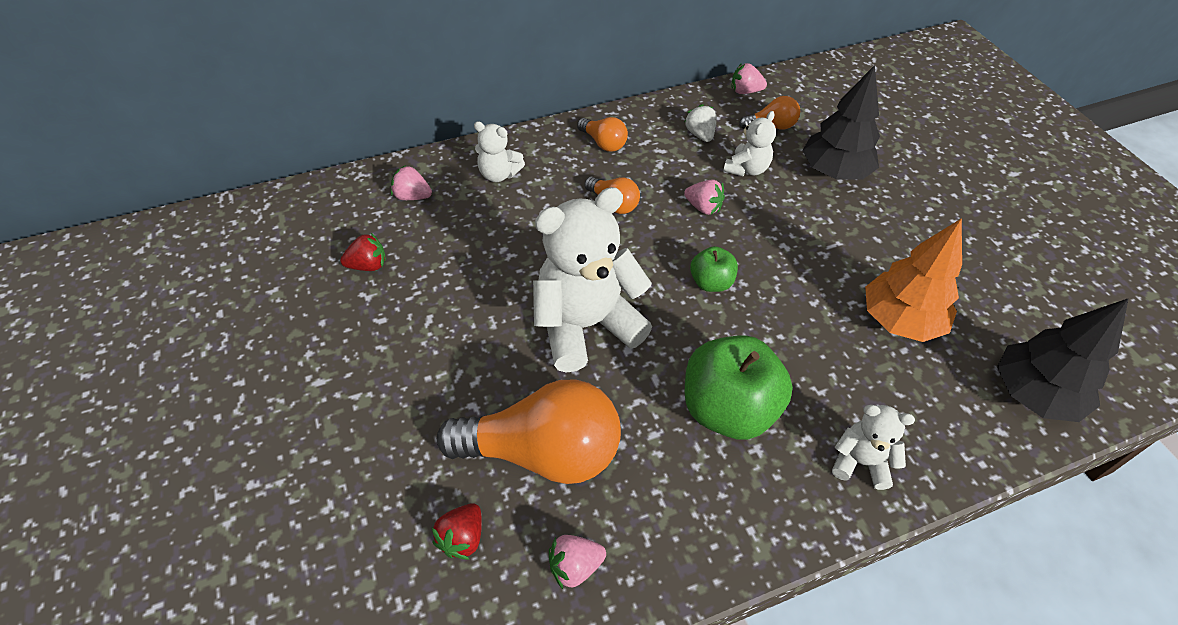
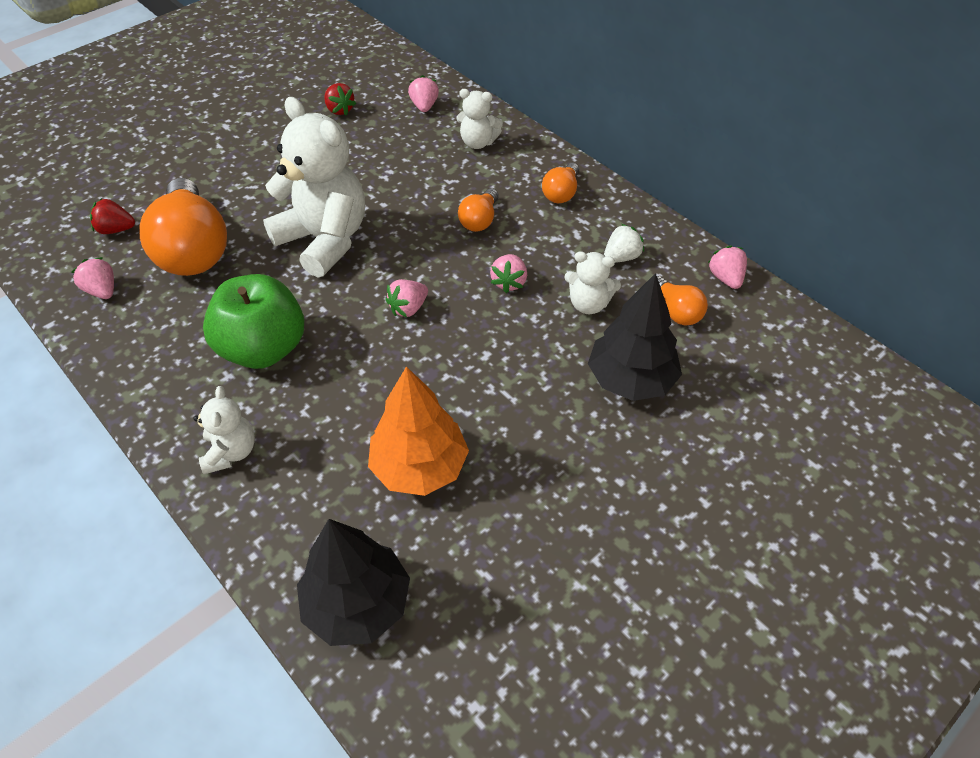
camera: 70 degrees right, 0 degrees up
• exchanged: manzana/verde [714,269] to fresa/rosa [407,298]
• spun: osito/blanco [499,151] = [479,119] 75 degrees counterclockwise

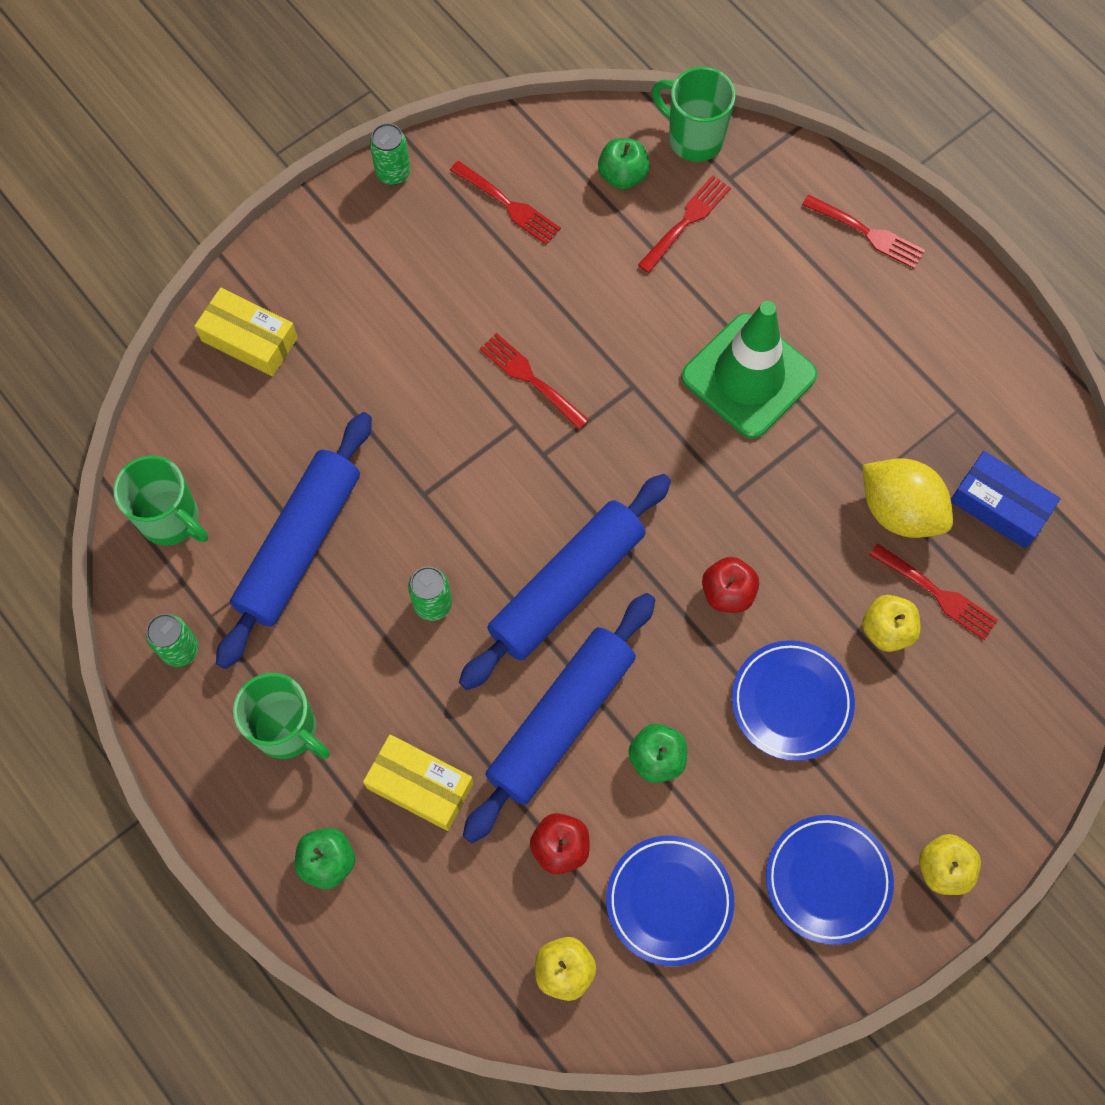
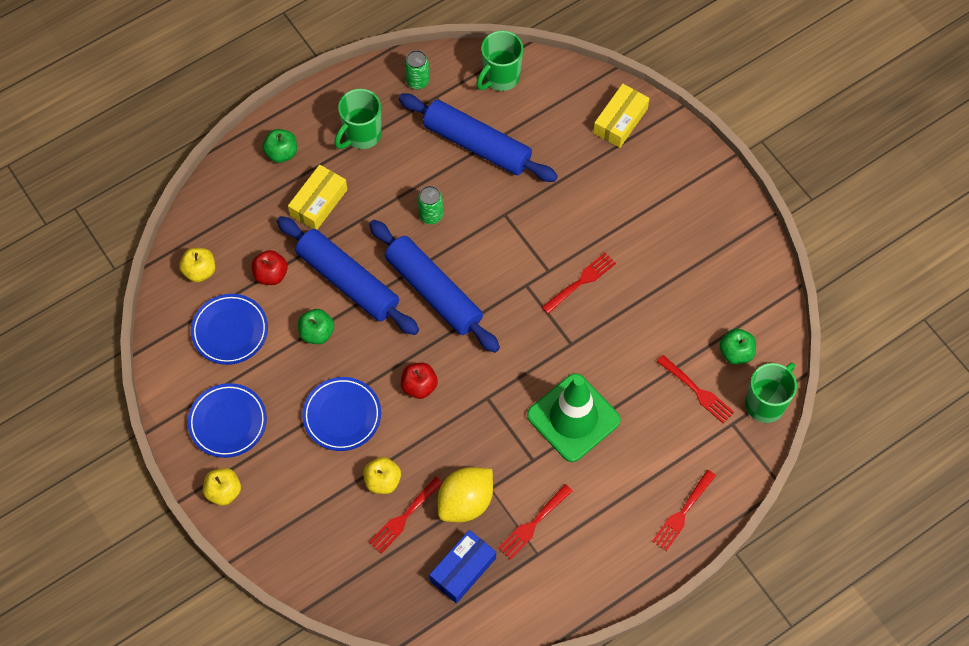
camera: 95 degrees right, 5 degrees down
• missing: lata/verde [390,154]
• relocated: tenedor/rojo [505,202] to [535,522]

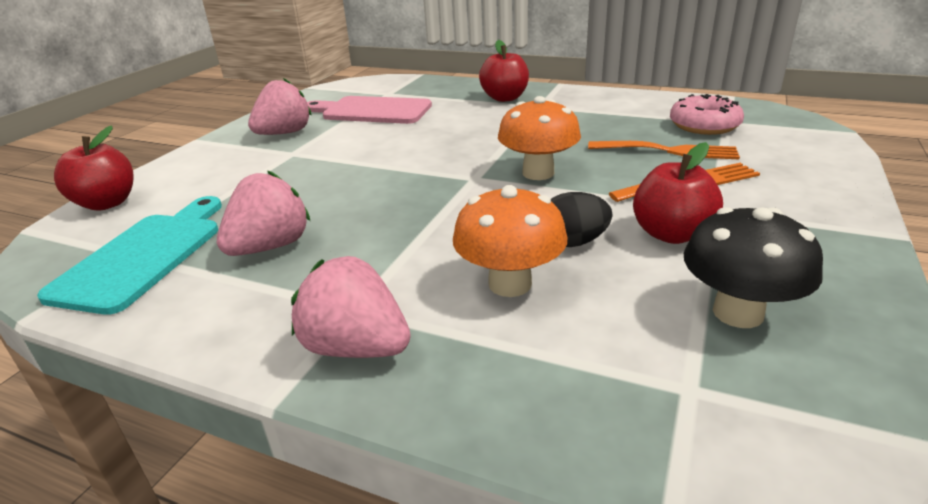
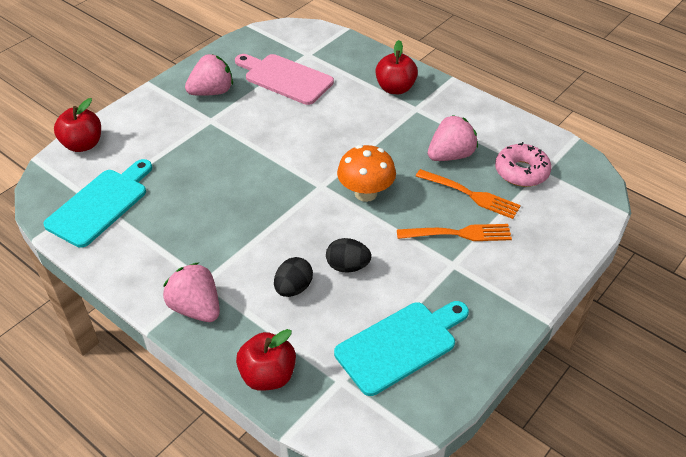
camera: 15 degrees right, 15 degrees up
• relocated: fresa/rosa [263,213] to [453,138]
• relocated: manzana/rojo [678,193] to [266,360]
• exchanged: seta/naranja [510,241] to huevo/negro [293,277]
• exchanged: seta/negro [753,267] to tabla de cortar/turquesa [401,348]

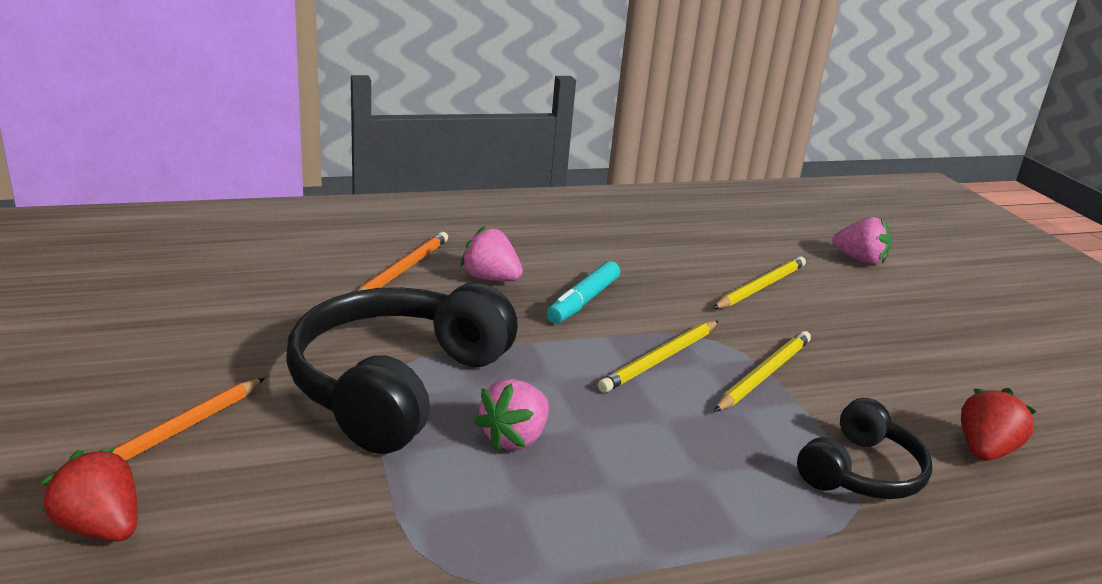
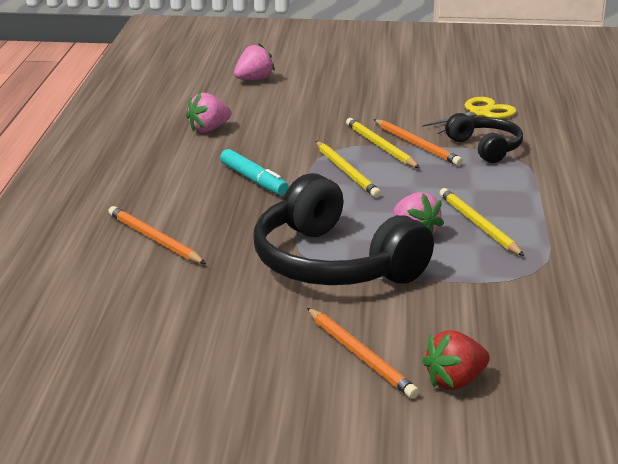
camera: 65 degrees left, 0 degrees up
• appeared: lápiz/naranja [418,142]
• relocated: fresa/rosa [492,253] to [209,113]
• relocated: lápiz/amarillo [759,282] to [481,222]
• exchanged: fresa/rojo [999,424] to tijeras/amarillo [469,115]

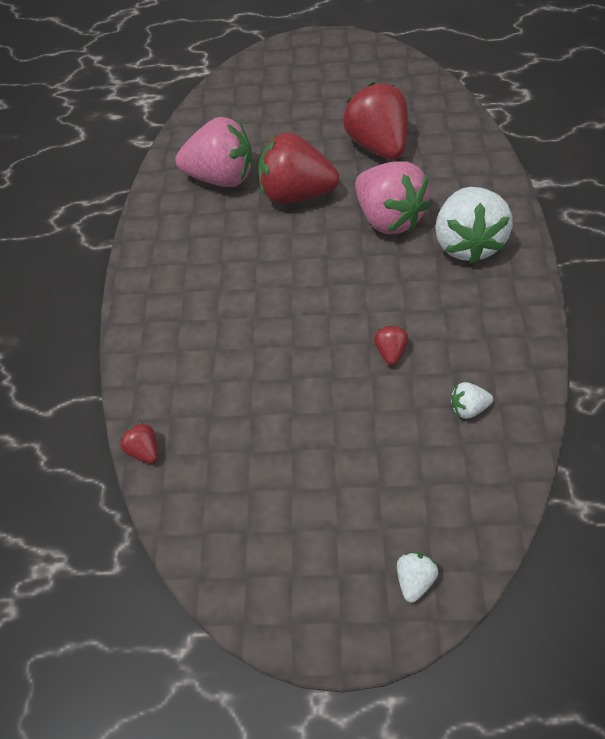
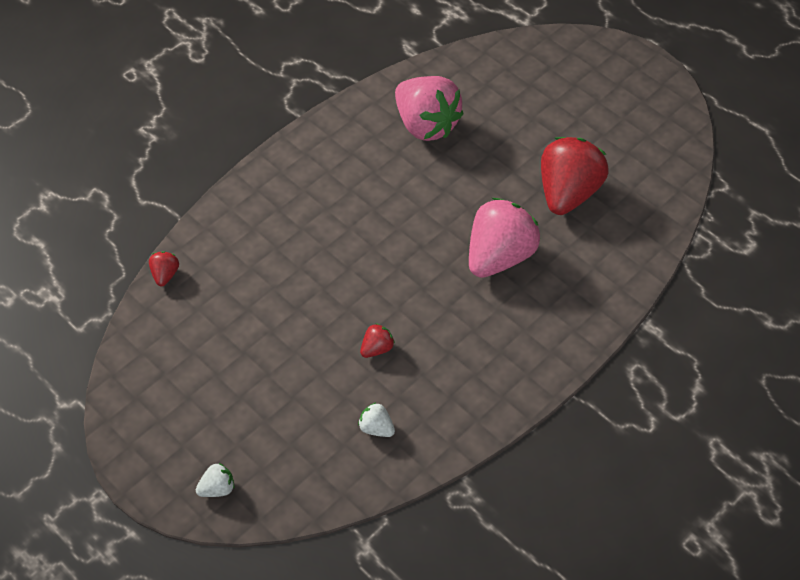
camera: 40 degrees right, 0 degrees up
• missing: fresa/rojo [298,167]
• missing: fresa/blanco [474,225]
• spun: fresa/rosa [393,197] = [504,238] 150 degrees counterclockwise

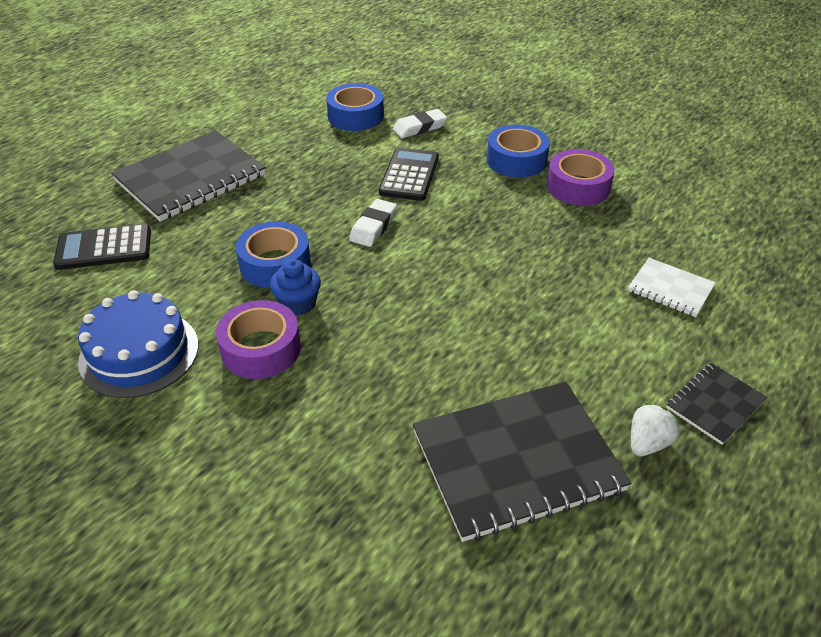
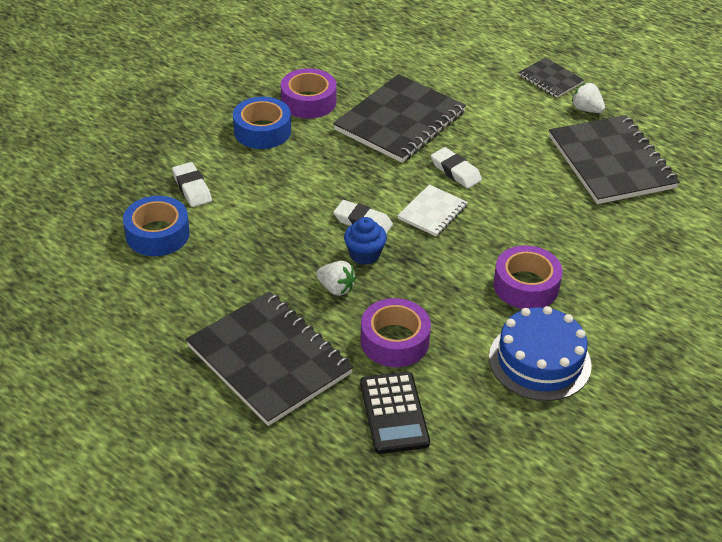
camera: 90 degrees left, 0 degrees up
• missing: cinta adhesiva/azul [273,254]
• missing: calculadora/negro [409,174]
• appeared: fresa/blanco [336,278]
• appeared: cuaderno/negro [399,118]
• appeared: cinta adhesiva/morado [396,332]
• appeared: goma de borrar/blanco [456,168]
• relocated: magdalena/azul [295,287] to [365,241]
• relocated: cuaderno/blanco [672,287] to [432,211]

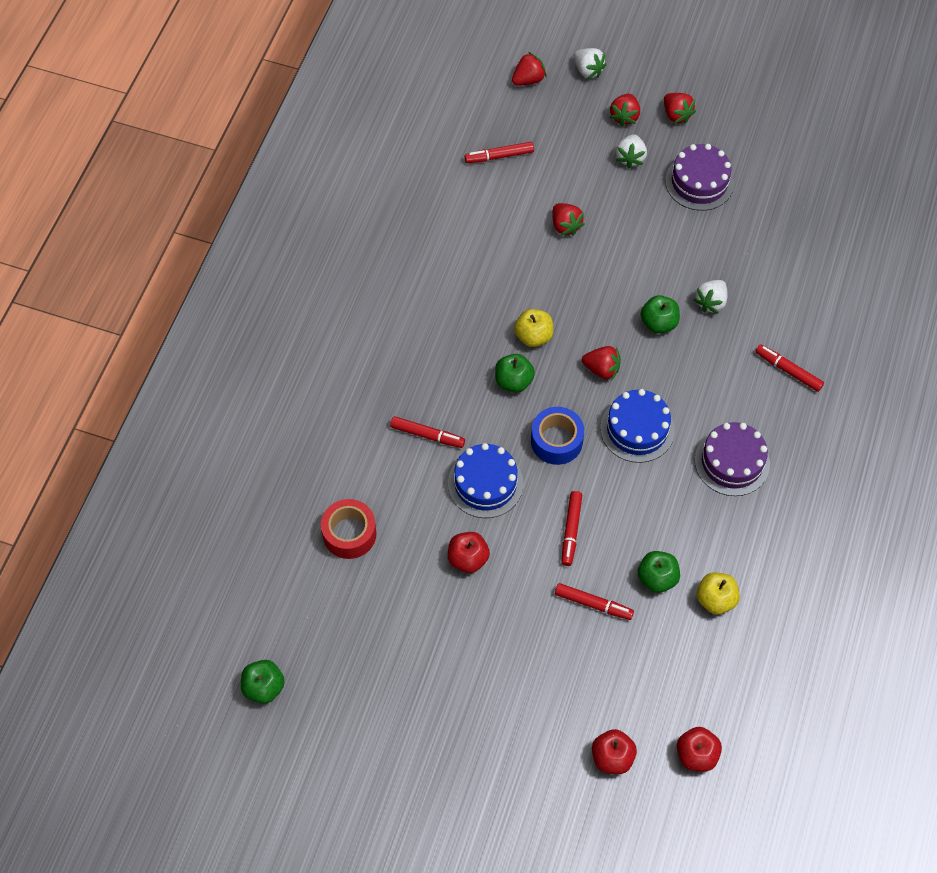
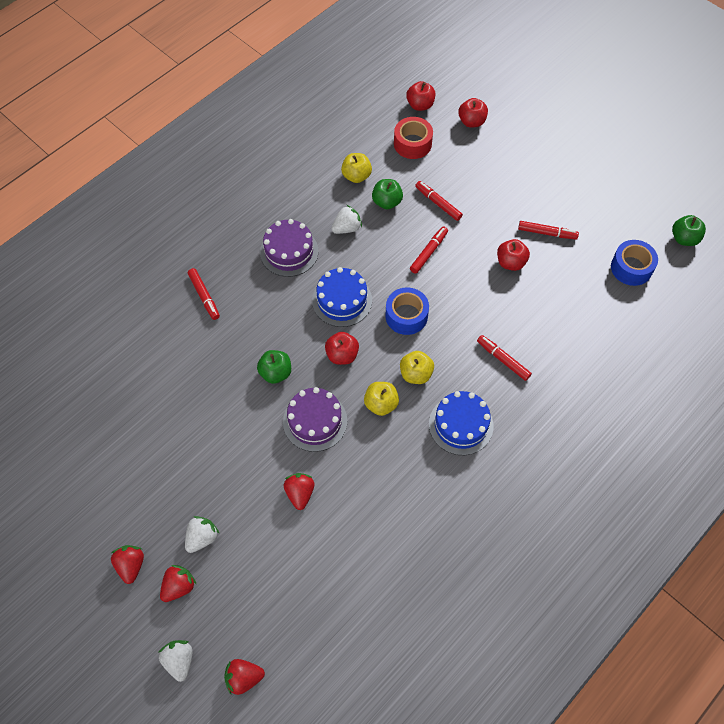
camera: 155 degrees left, 0 degrees up
• appeared: cinta adhesiva/azul [634,263]
• relocated: cinta adhesiva/rojo [349,529] to [413,138]
• relocated: tarta/azul [485,480] to [461,423]
• relocated: rotulador/rojo [499,152] to [548,230]
• relocated: tarta/morado [699,177] to [315,419]
• relocated: fresa/blanco [711,296] to [346,219]
• exchanged: fresa/rojo [601,363] to manzana/rojo [342,348]
• colour: manzana/verde [515,373] to manzana/amarillo [417,367]

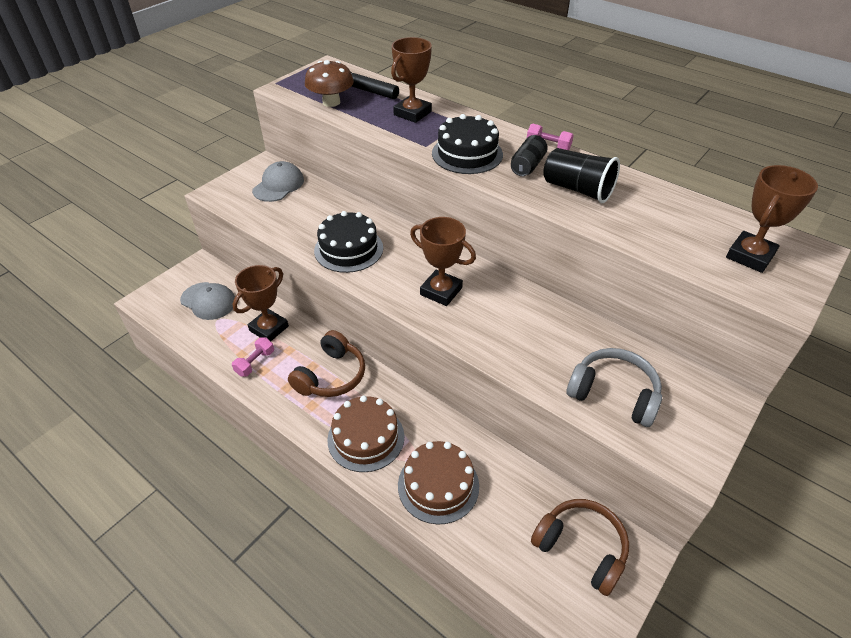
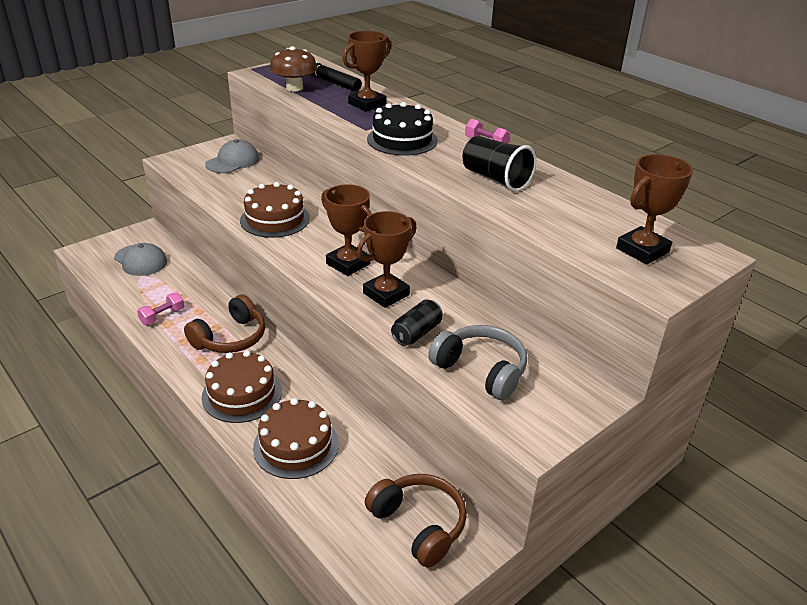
camera: 10 degrees right, 10 degrees down
• relocated: trofeo/marrón [261,303] to [386,259]
• relocated: lata/negro [529,155] to [417,322]
• colour: tarta/negro [348,242] to tarta/marrón [275,210]

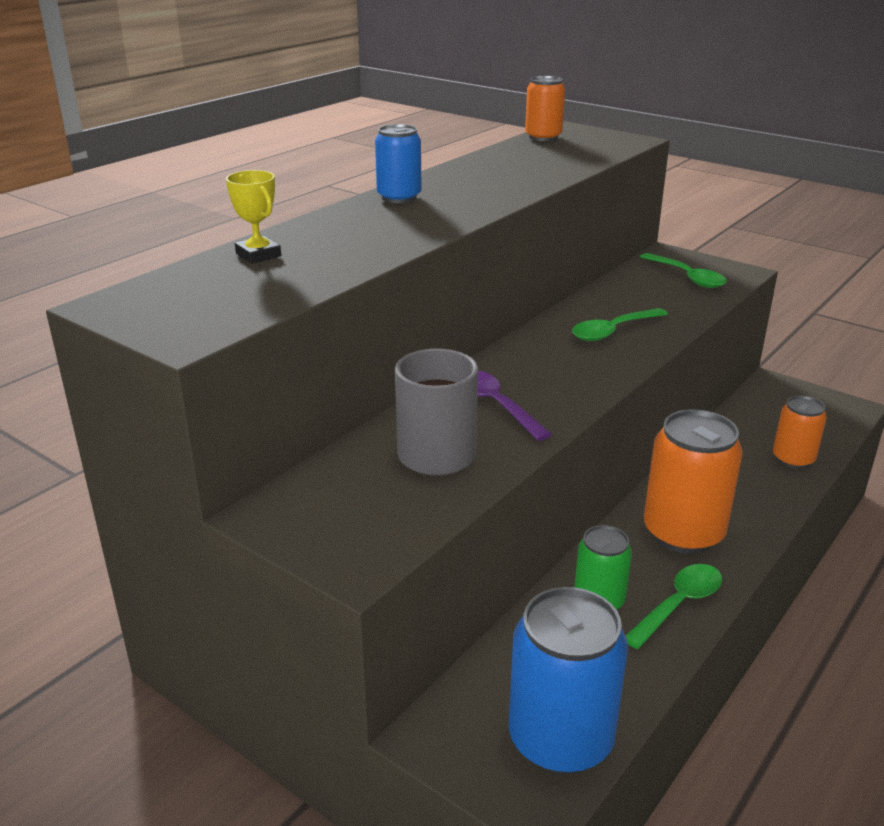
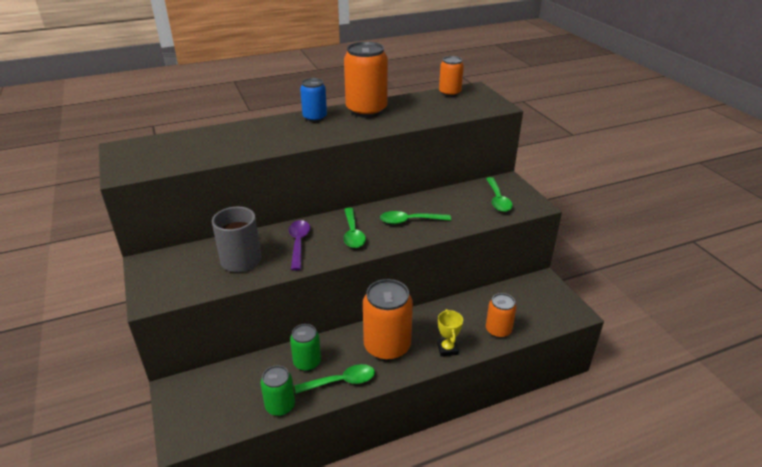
camera: 30 degrees right, 5 degrees up
• missing: lata/azul [568,681]
• appeared: lata/verde [278,390]
• appeared: lata/naranja [366,80]
• appeared: cuchara/verde [355,228]
• relocated: trofeo/amarillo [253,217] to [450,332]

